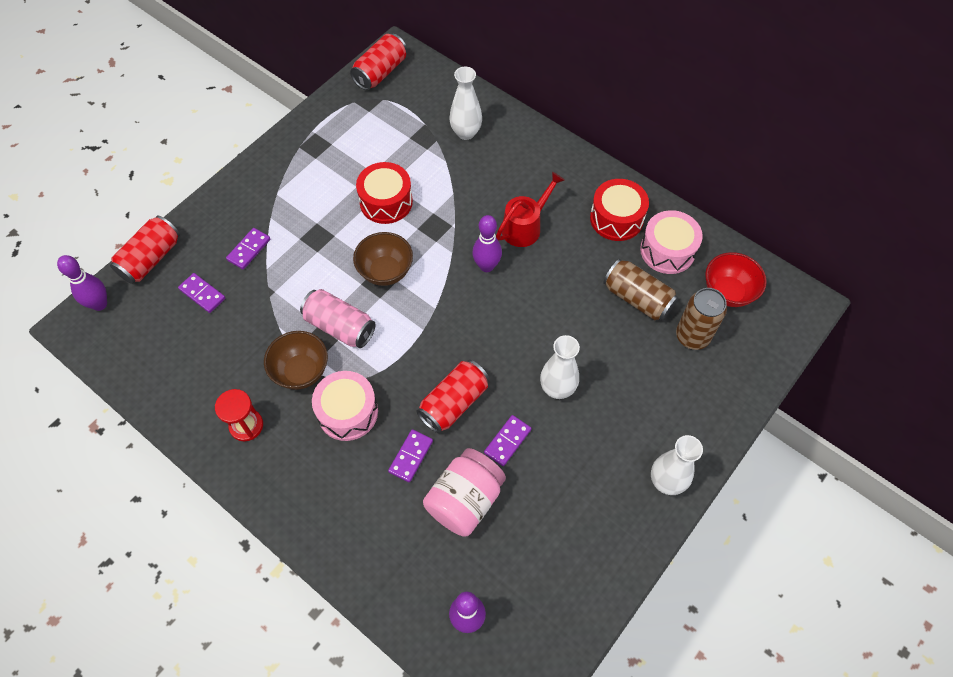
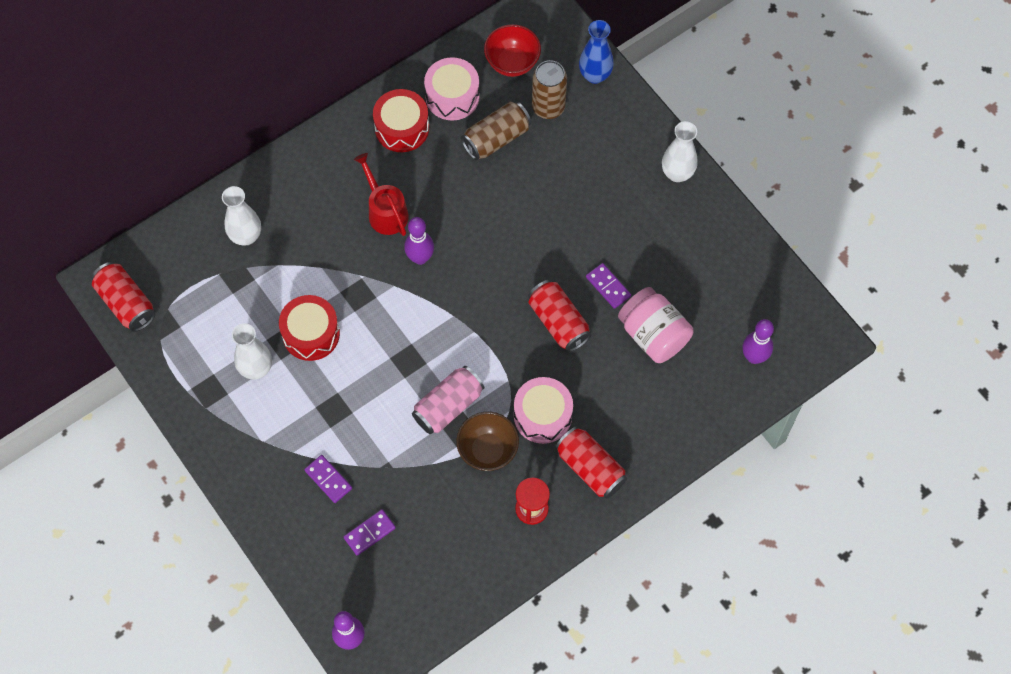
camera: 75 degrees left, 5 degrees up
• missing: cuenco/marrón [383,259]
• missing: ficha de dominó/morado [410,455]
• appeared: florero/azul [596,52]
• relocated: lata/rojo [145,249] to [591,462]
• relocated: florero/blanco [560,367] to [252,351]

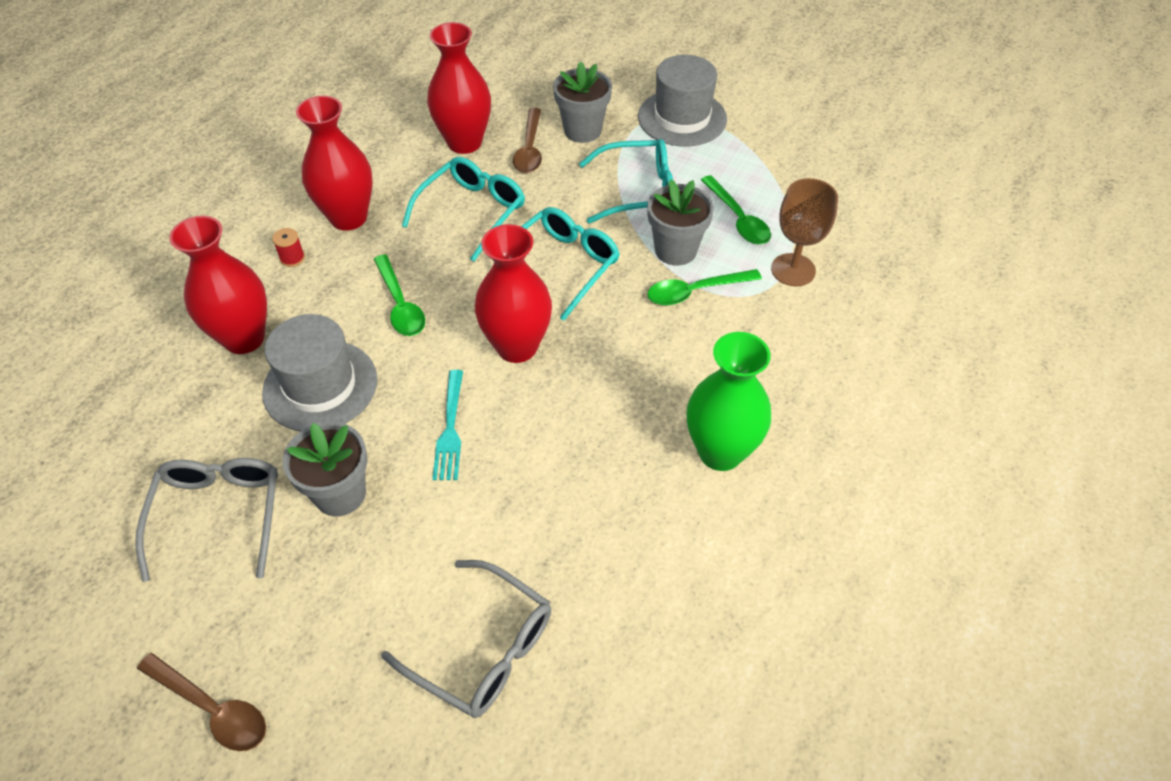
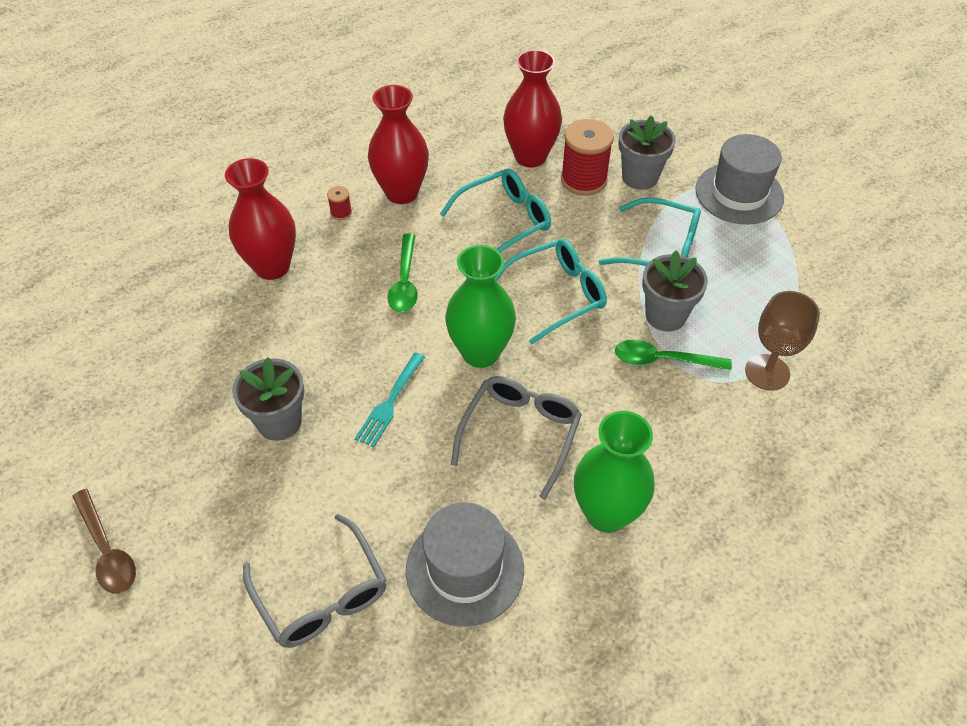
camera: 25 degrees right, 0 degrees up
• missing: cuchara/verde [736,209]
• relocated: gafas/gris [207,520] to [516,438]
• relocated: sombrero/gris [319,372] to [465,564]
• exchanged: cuchara/marrón [527,140] to carrete/rojo [587,157]
• colour: florero/rojo [513,293] to florero/verde [480,306]

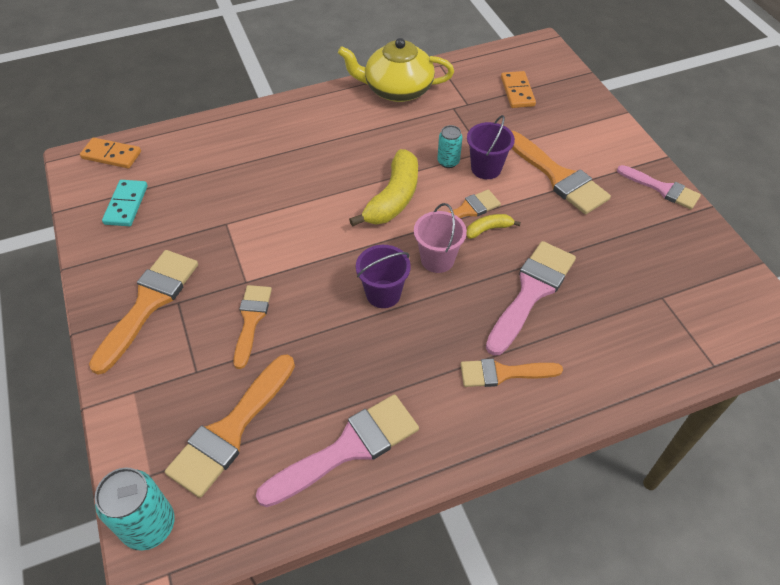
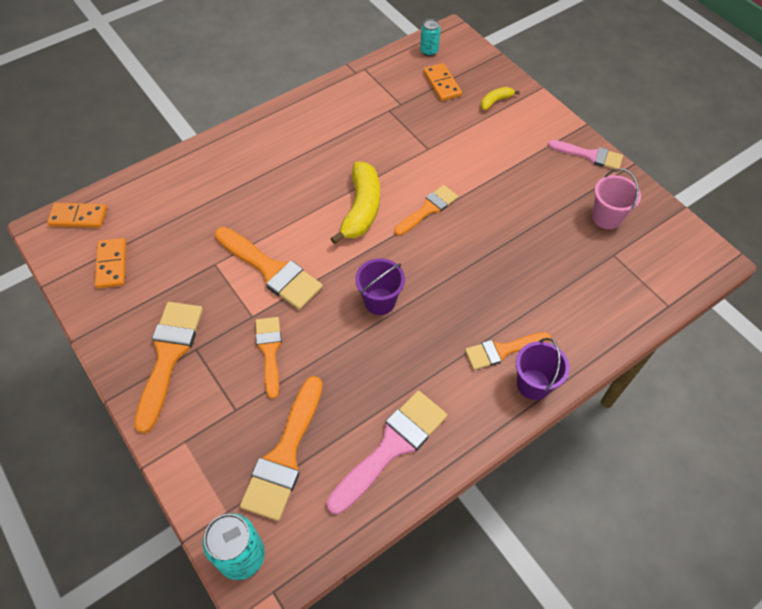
camera: 15 degrees left, 5 degrees up
• missing: tetera/amarillo [396,70]
• missing: pincel/rosa [531,298]
• relocated: balde/rosa [440,238] to [616,198]
• relocated: lata/turquesa [449,146] to [430,37]
• relocated: balde/morado [491,147] to [543,369]
• relocated: plátano/amarillo [494,226] to [500,98]
• relocated: pincel/naranja [561,172] to [269,268]
• colour: ficha de dominó/turquesa [125,203] to ficha de dominó/naranja [110,263]

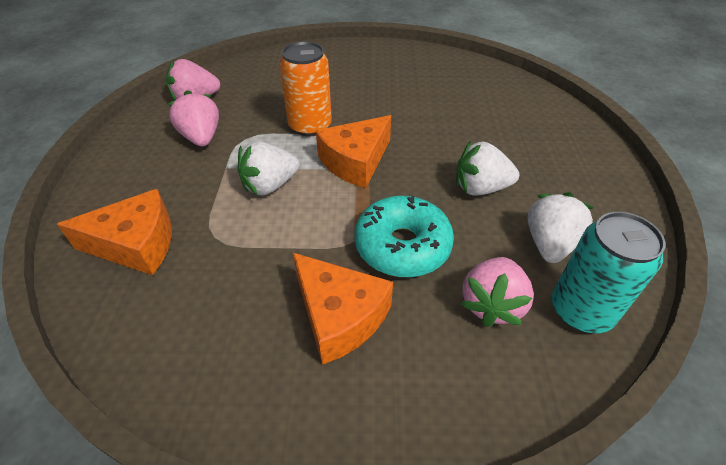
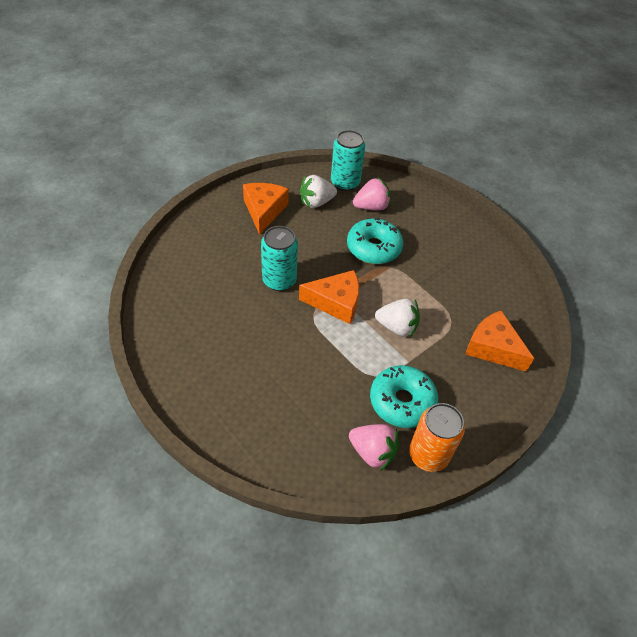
camera: 135 degrees left, 5 degrees up
• missing: fresa/blanco [487,168]
• appeared: lata/turquesa [279,258]
• relocated: lata/naranja [305,88] to [437,437]
• relocated: queso/naranja [343,309] to [266,209]
• exchanged: fresa/rosa [193,118] to rosquilla/turquesa [404,396]

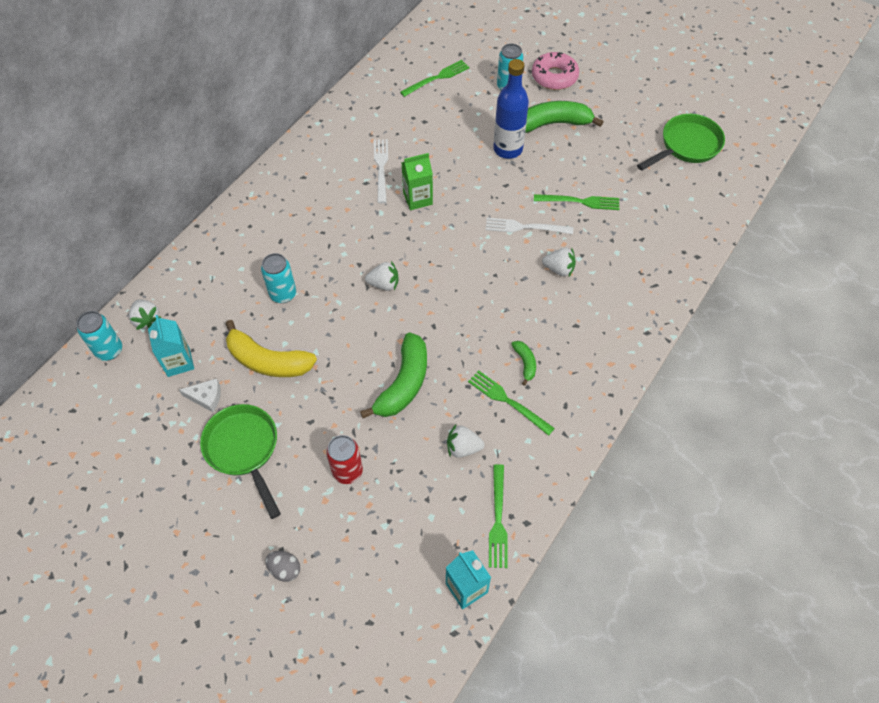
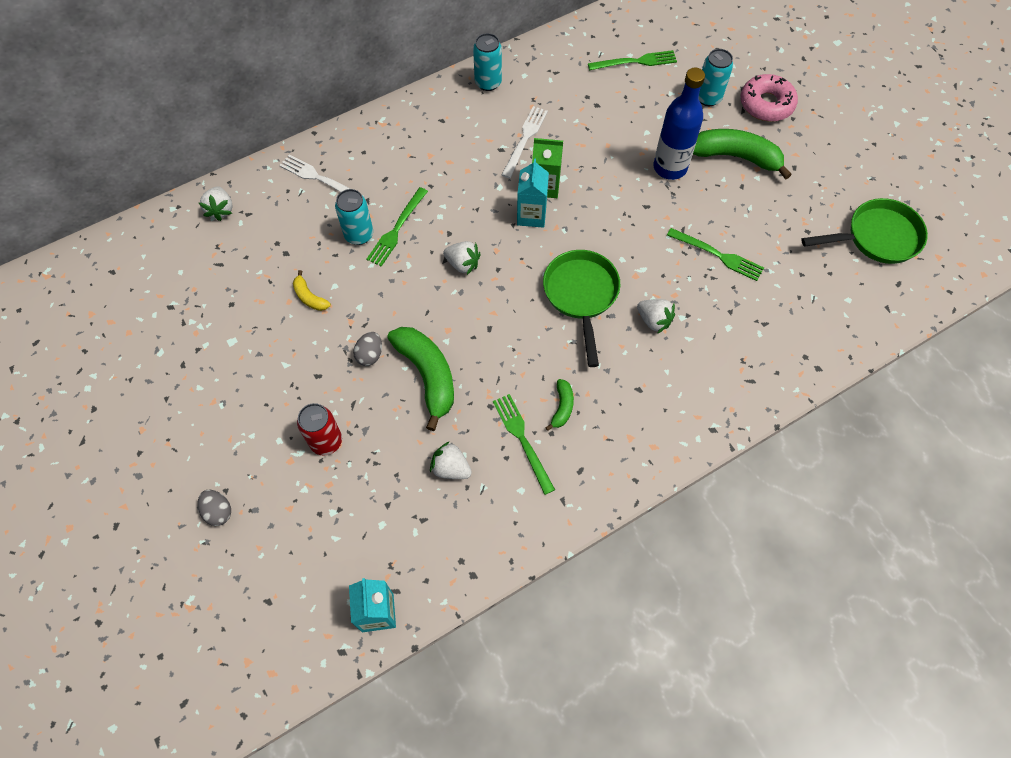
camera: 25 degrees right, 5 degrees up
• missing: queso/blanco [200,395]
• appeared: huevo/gris [367,349]
• relocated: lata/turquesa [99,336] to [487,62]
• relocated: cartón de leche/turquesa [171,346] to [533,193]
• relocated: sartén/verde [240,461] to [581,308]
• relocated: tenedor/blanco [529,226] to [321,175]
• relocated: tenedor/verde [498,516] to [397,227]
• spun: plátano/verde [393,375] = [421,379] 75 degrees counterclockwise
• size: plátano/amarillo [271,348] = [312,290] x0.48

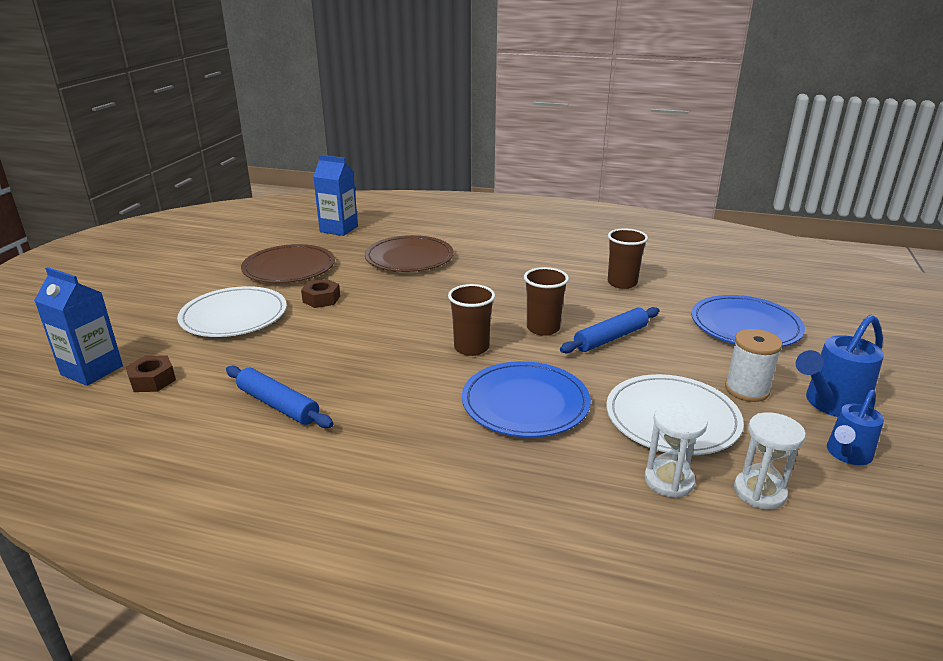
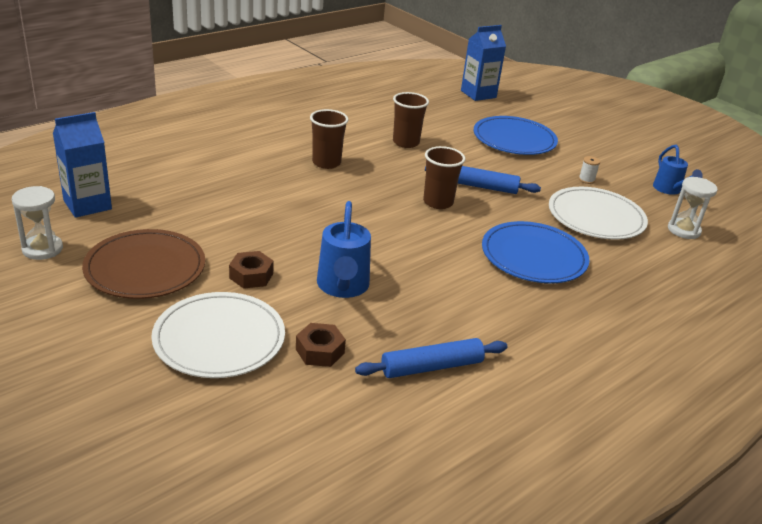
camera: 60 degrees left, 5 degrees up
• missing: plato/marrón [409,253]
• relocated: cartón de leche/azul [78,326] to [483,63]
• relocated: tuerca/marrón [151,373] to [321,345]
• relocated: vaso/marrón [471,320] to [329,139]
• relocated: reloj de arena/blanco [676,450] to [37,223]
• relocated: regadera/azul [840,366] to [344,249]
• spun: rodillo/azul [609,330] = [483,180] 75 degrees counterclockwise
• size: carrete/blanco [753,365] = [589,170] x0.53

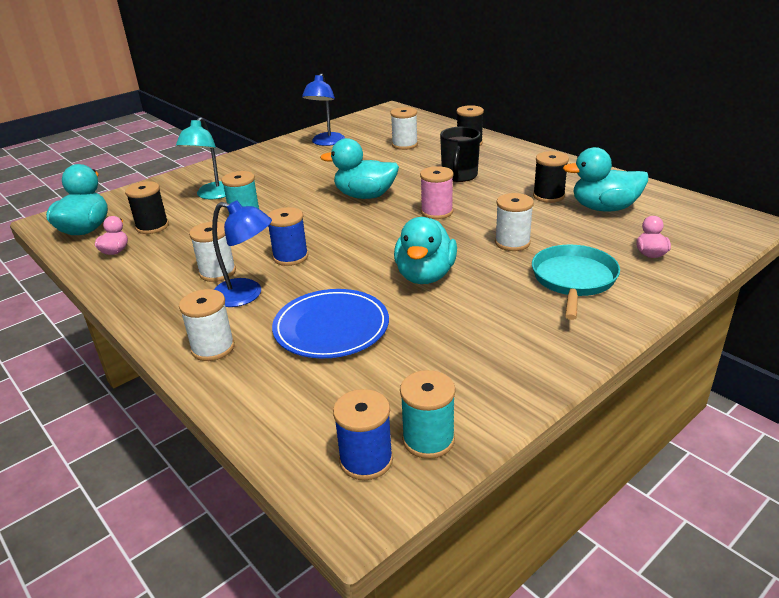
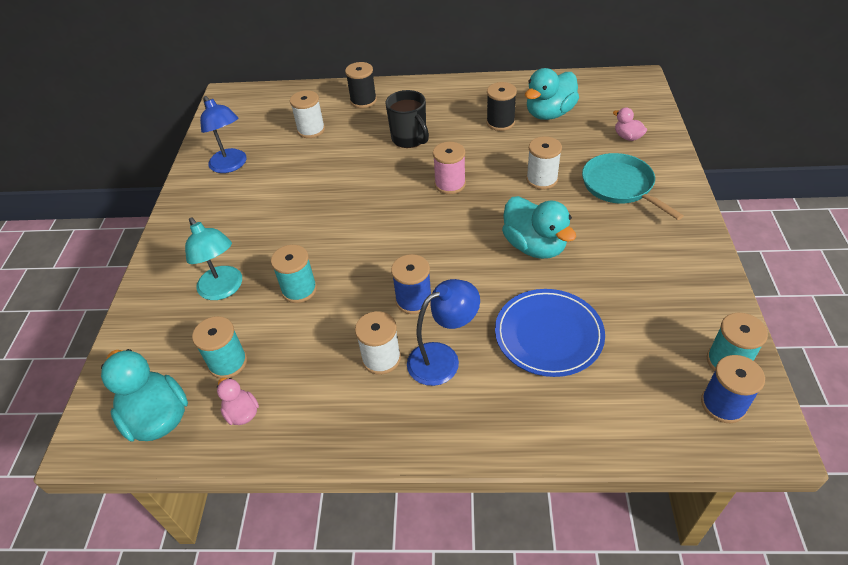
camera: 45 degrees left, 15 degrees up
• missing: carrete/blanco [207,325]
• missing: pato/turquesa [359,168]
• colour: carrete/negro [147,207] to carrete/turquesa [219,347]

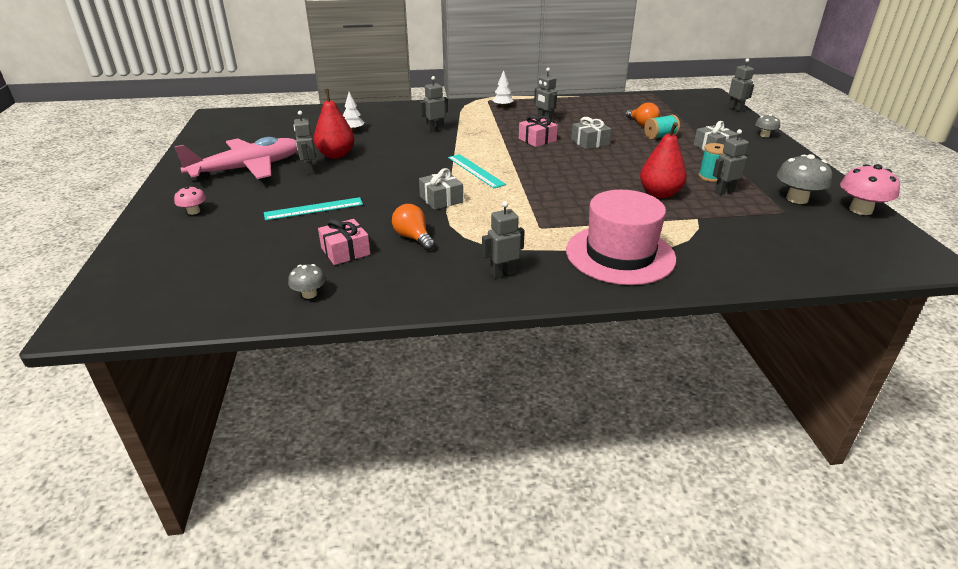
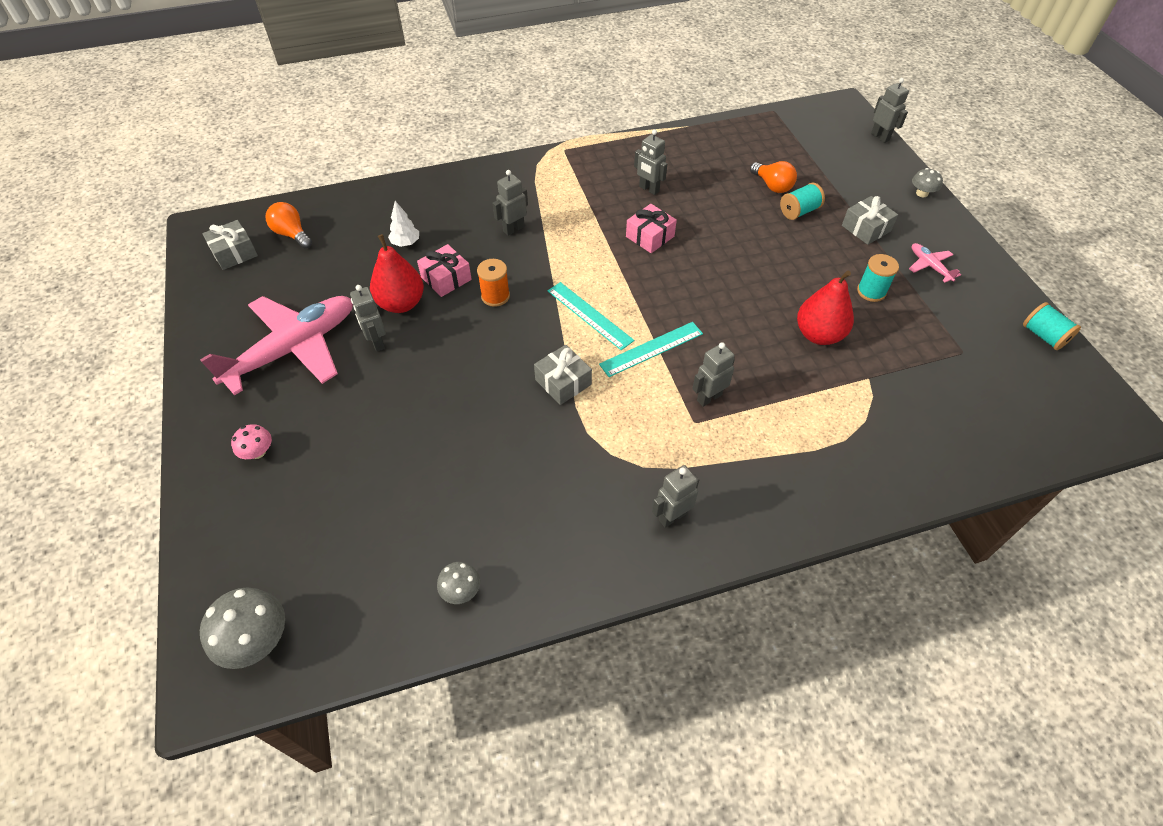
camera: 10 degrees left, 20 degrees up
• missing: árbol/blanco [502,89]
• missing: sombrero/rosa [621,237]
• appeared: carrete/naranja [493,283]
• appeared: avión/rosa [935,262]
• relocated: regla/turquesa [313,209] to [651,349]
• relocated: regalo/rosa [344,242] to [444,270]
• relocated: bombilla/naranja [413,227] to [289,225]
• relocated: regalo/gris [591,133] to [230,245]
• relocated: robot/gris [731,162] to [713,374]
• relocated: seta/gris [804,179] to [242,628]
• exchanged: seta/rosa [870,189] to carrete/turquesa [1052,326]

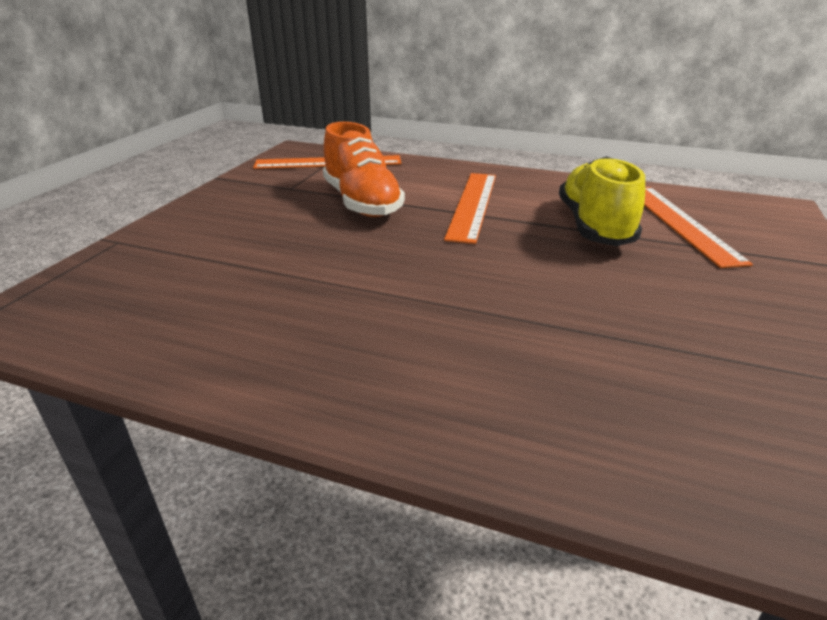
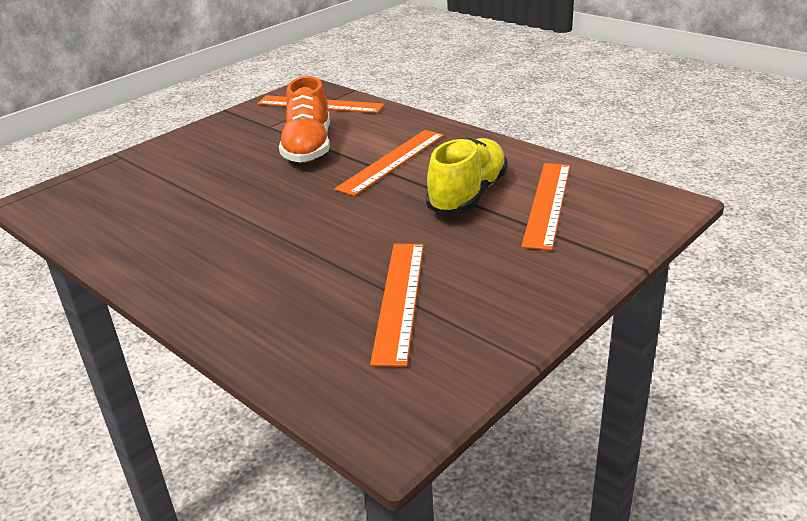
camera: 25 degrees right, 0 degrees up
• appeared: regla/naranja [397,305]

